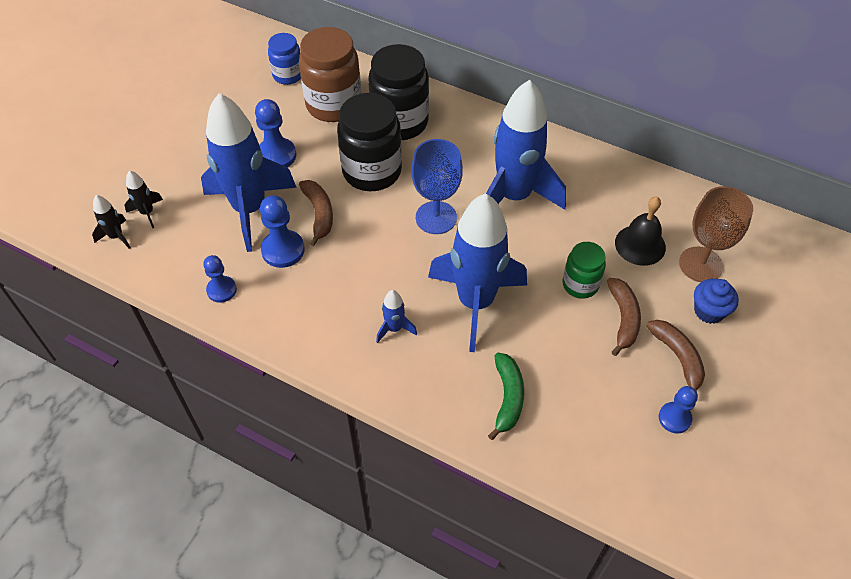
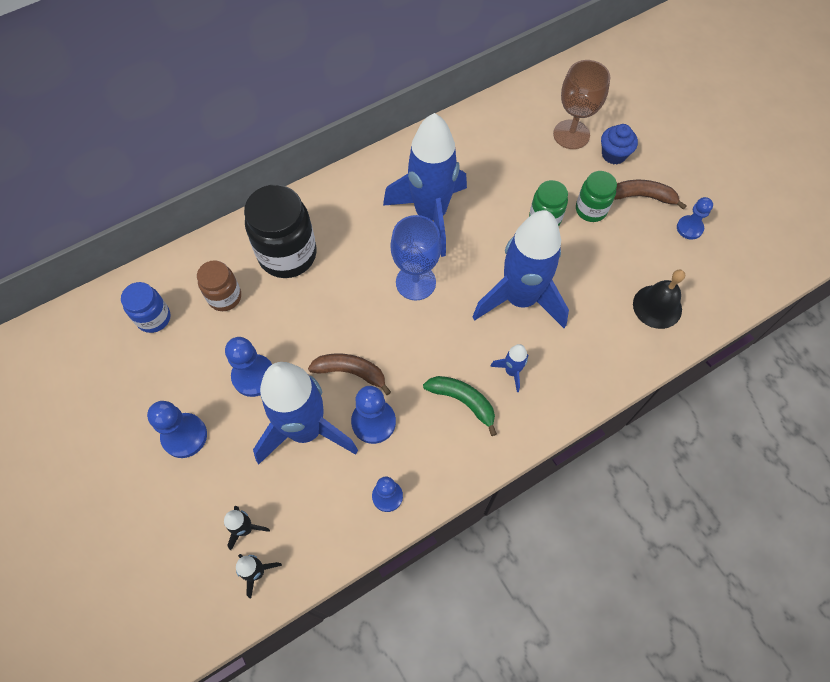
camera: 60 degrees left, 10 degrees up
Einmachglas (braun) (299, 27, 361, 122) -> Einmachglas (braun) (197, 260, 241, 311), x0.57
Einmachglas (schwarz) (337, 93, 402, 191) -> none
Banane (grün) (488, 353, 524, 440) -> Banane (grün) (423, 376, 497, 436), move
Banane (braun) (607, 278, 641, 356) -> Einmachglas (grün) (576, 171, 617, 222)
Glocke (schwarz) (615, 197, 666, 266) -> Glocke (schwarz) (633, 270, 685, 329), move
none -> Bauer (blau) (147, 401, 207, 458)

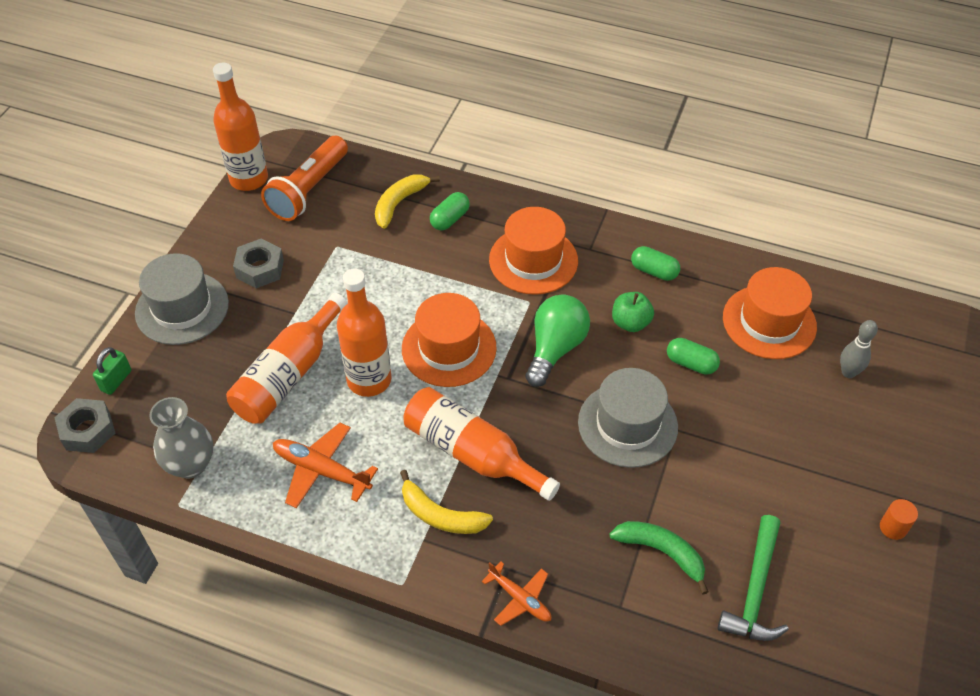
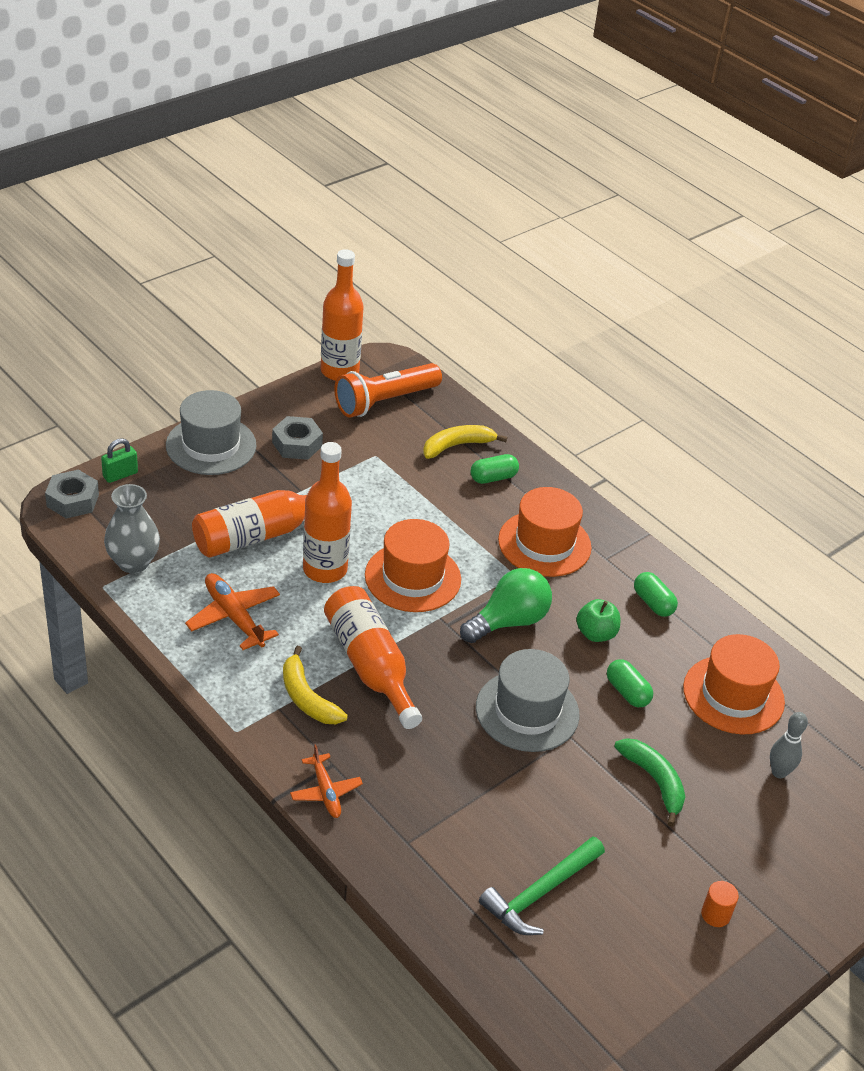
camera: 25 degrees right, 10 degrees down
Banane (grün) (609, 521, 708, 595) -> Banane (grün) (614, 738, 685, 826), move

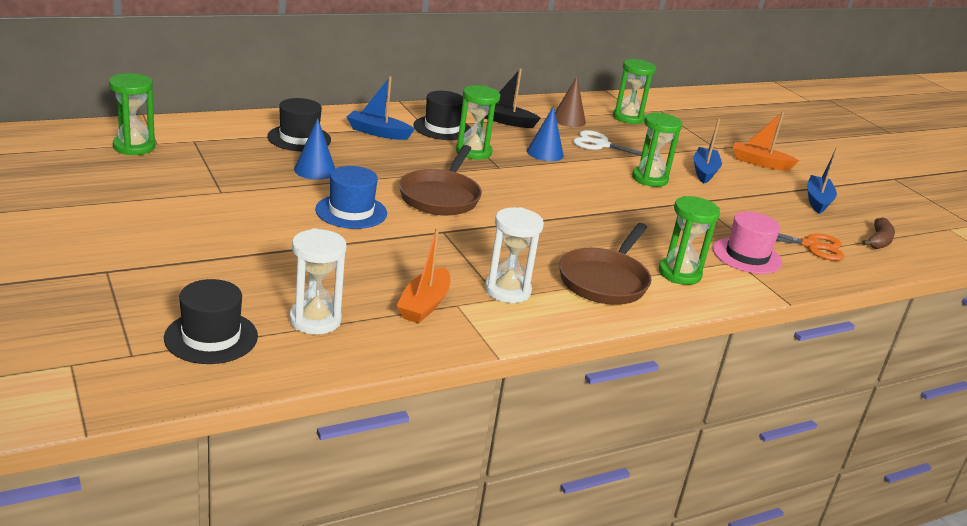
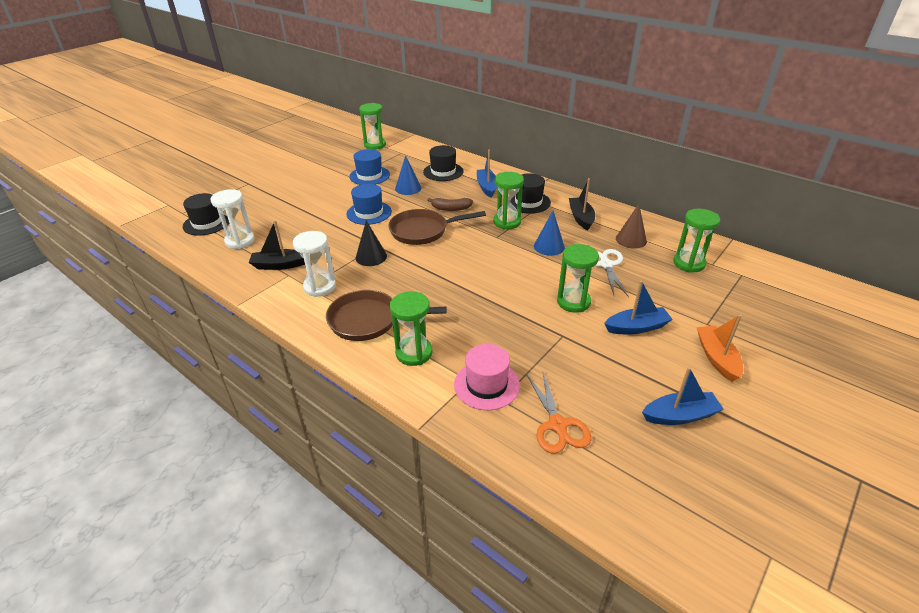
camera: 70 degrees right, 10 degrees up
Boot (orange) (396, 228, 450, 324) -> Boot (schwarz) (249, 220, 305, 270)
Banane (braun) (862, 218, 895, 249) -> Banane (braun) (427, 198, 473, 211), move
none -> Hut (blau) (349, 149, 390, 185)
none -> Kegel (schwarz) (356, 220, 387, 266)

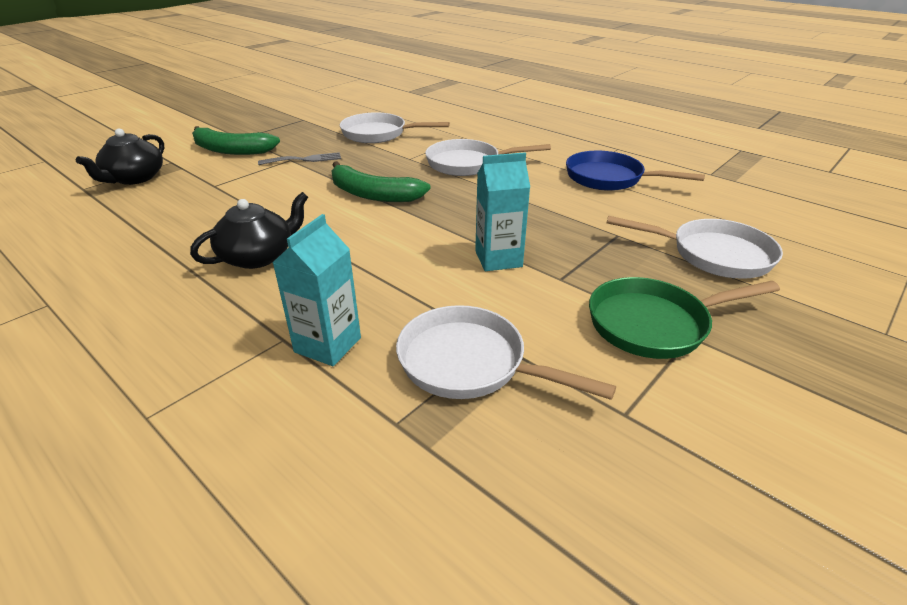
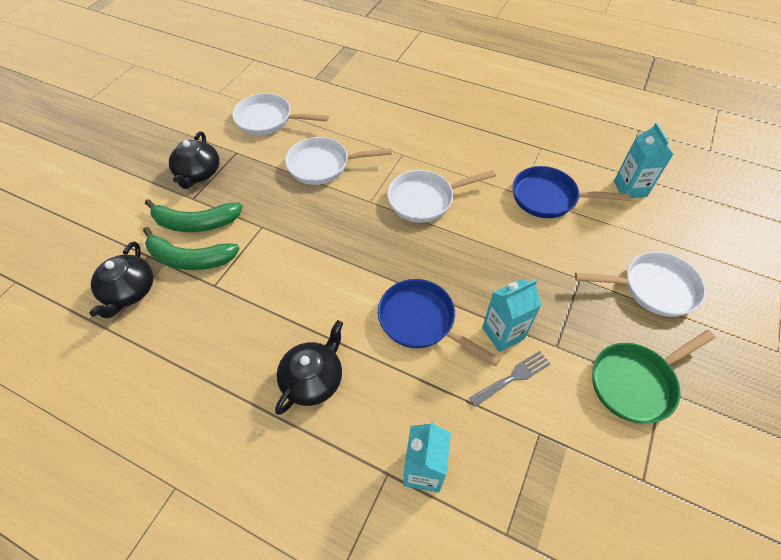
camera: 15 degrees left, 20 degrees up
Gabel (grau) (258, 152, 341, 165) -> Gabel (grau) (469, 351, 551, 407), move
Banane (grün) (331, 161, 431, 202) -> Banane (grün) (143, 227, 240, 270), move
Pfanne (weiß) (396, 305, 616, 400) -> Pfanne (weiß) (232, 93, 329, 135), move
none -> Teekanne (schwarz) (169, 131, 220, 189)
none -> Pfanne (blau) (378, 279, 501, 366)
none -> Getränkekarton (türkis) (614, 123, 674, 198)

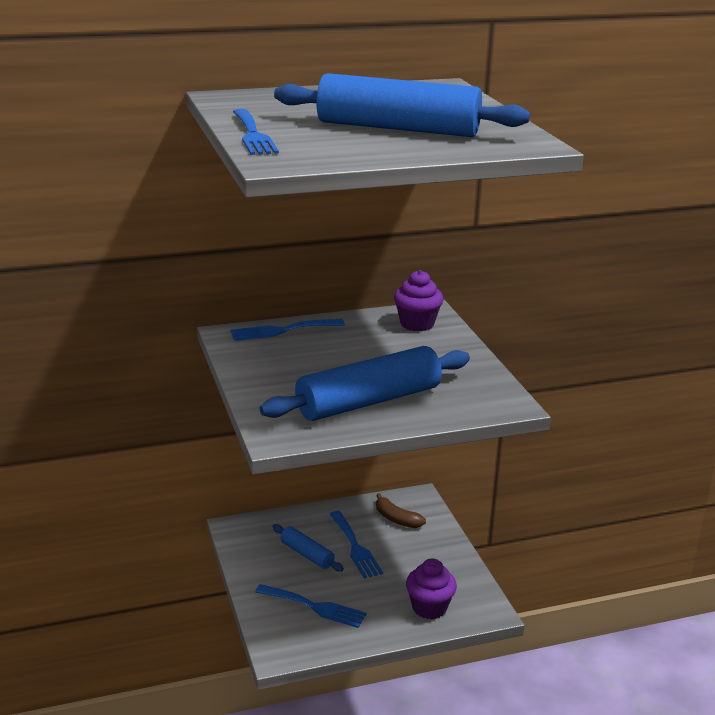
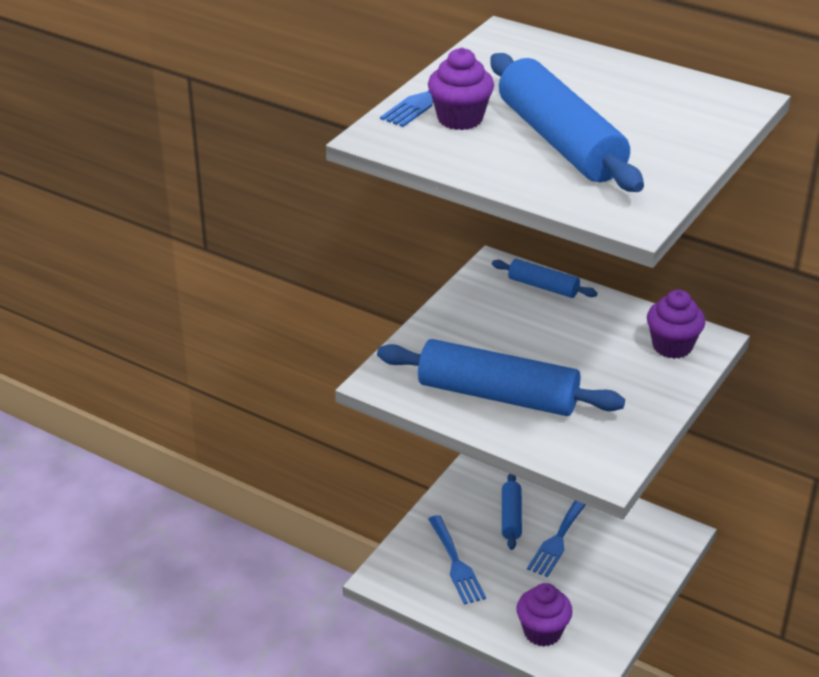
camera: 50 degrees right, 10 degrees up
Gabel (blau) (230, 319, 345, 341) -> Nudelholz (blau) (492, 259, 598, 298)
Banane (braun) (376, 493, 426, 528) -> none
none -> Muffin (lila) (428, 48, 494, 130)

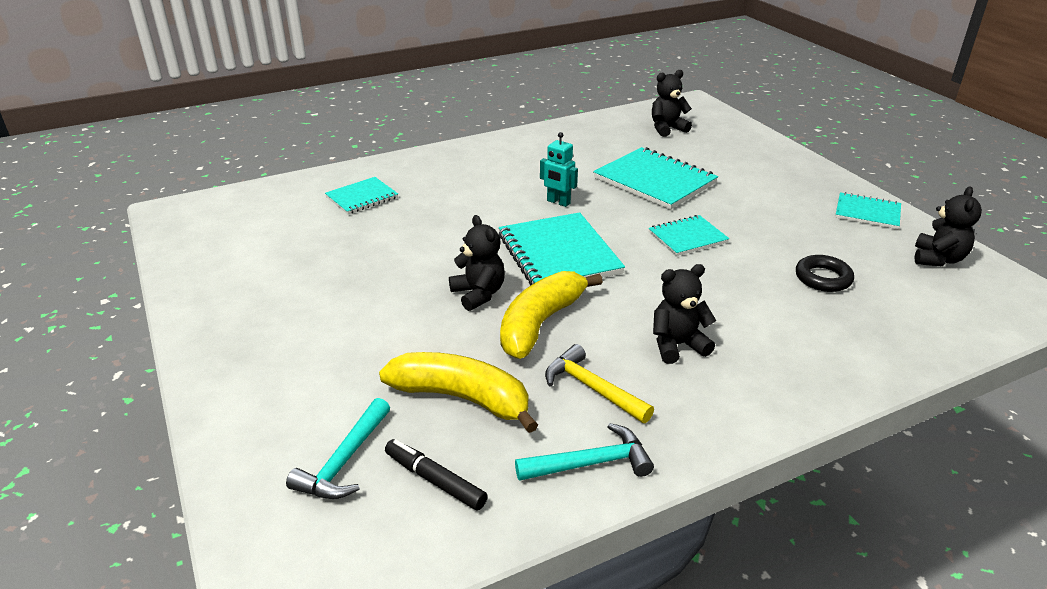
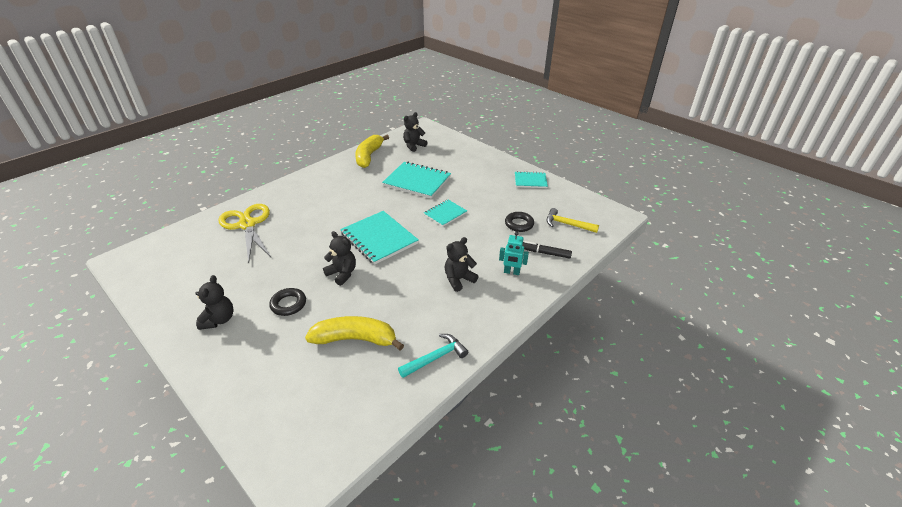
camera: 20 degrees left, 5 degrees up
Hammer (türkis) (286, 398, 390, 499) -> none
Notizbuch (türkis) (325, 177, 398, 214) -> Schere (gelb) (218, 204, 271, 263)
Filzstift (schwarz) (385, 439, 488, 511) -> Filzstift (schwarz) (523, 241, 572, 259), move
Banane (gelb) (500, 271, 603, 359) -> Banane (gelb) (355, 135, 389, 168), move
Roboter (türkis) (540, 132, 578, 207) -> Roboter (türkis) (499, 232, 529, 275), move
Hammer (gelb) (545, 344, 654, 423) -> Hammer (gelb) (547, 208, 599, 233), move
Teddybär (schwarz) (914, 186, 982, 266) -> Teddybär (schwarz) (195, 275, 234, 330), move
none -> Ring (schwarz) (269, 288, 306, 316)

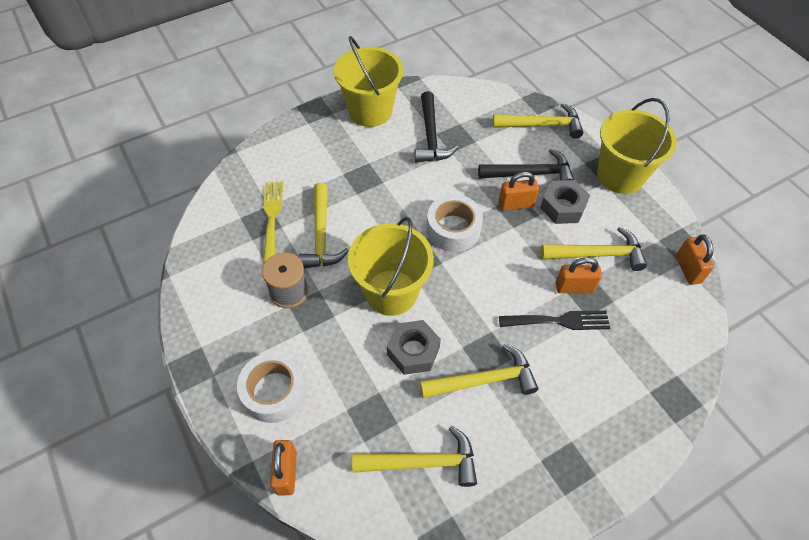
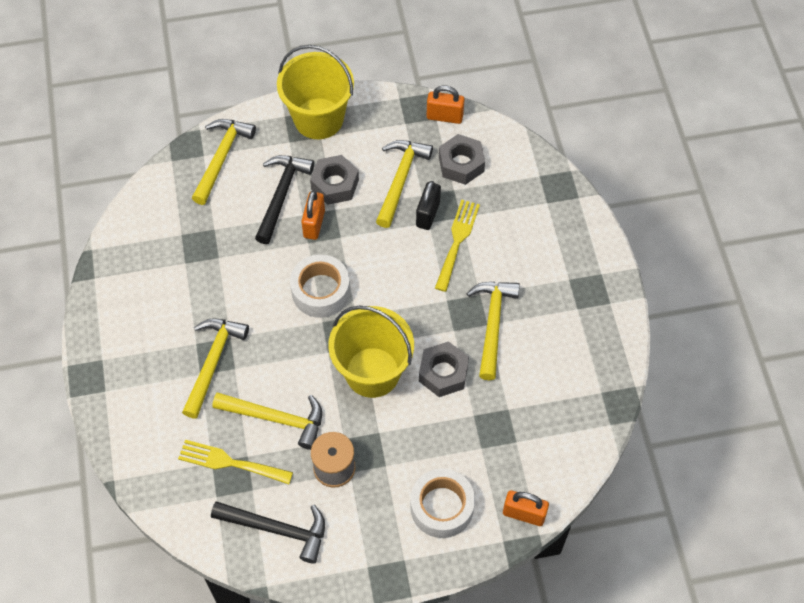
camera: 70 degrees left, 5 degrees up
Eimer (gelb) (334, 36, 403, 127) -> none
Hammer (gelb) (352, 426, 477, 487) -> Hammer (gelb) (182, 318, 249, 419), move
Hammer (schwarz) (415, 91, 458, 163) -> Hammer (schwarz) (211, 502, 325, 563), move
Gabel (schwarz) (499, 310, 610, 330) -> Gabel (gelb) (435, 200, 480, 292)
Vorhängeschloss (orange) (556, 258, 602, 293) -> Vorhängeschloss (schwarz) (416, 181, 441, 230)
none -> Sechskantmutter (grau) (439, 134, 485, 185)

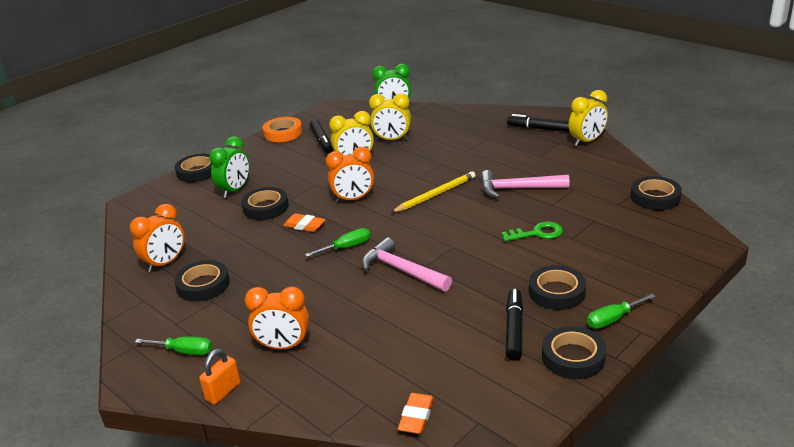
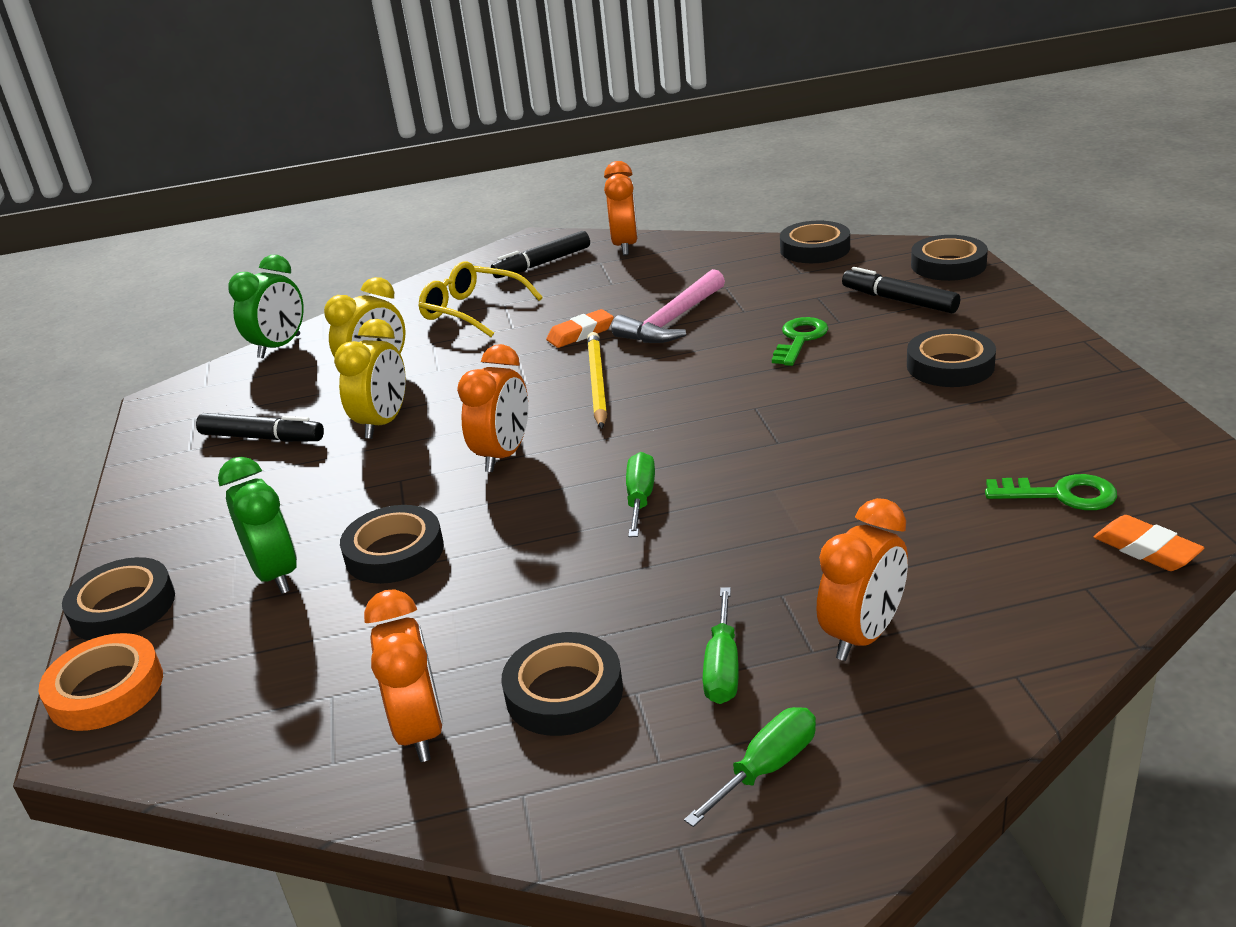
camera: 55 degrees left, 0 degrees up
Vorhängeschloss (orange) (199, 349, 240, 405) -> none
Klebeband (orange) (263, 117, 303, 142) -> Klebeband (orange) (38, 633, 163, 731), move
Radiergummi (orange) (283, 213, 326, 232) -> Radiergummi (orange) (546, 309, 614, 348), move
Hammer (rosa) (362, 237, 452, 291) -> none
Filzstift (schwarz) (506, 289, 523, 361) -> Filzstift (schwarz) (842, 267, 960, 313), move
Klebeband (schwarz) (542, 326, 606, 379) -> Klebeband (schwarz) (911, 235, 988, 281), move
Wecker (gelb) (569, 90, 608, 146) -> Wecker (orange) (604, 161, 638, 256)
Schraubenzieher (grün) (587, 294, 656, 329) -> Schraubenzieher (grün) (703, 587, 739, 704), move
none -> Brille (gelb) (418, 261, 543, 337)
none -> Schlüssel (grün) (985, 474, 1117, 510)

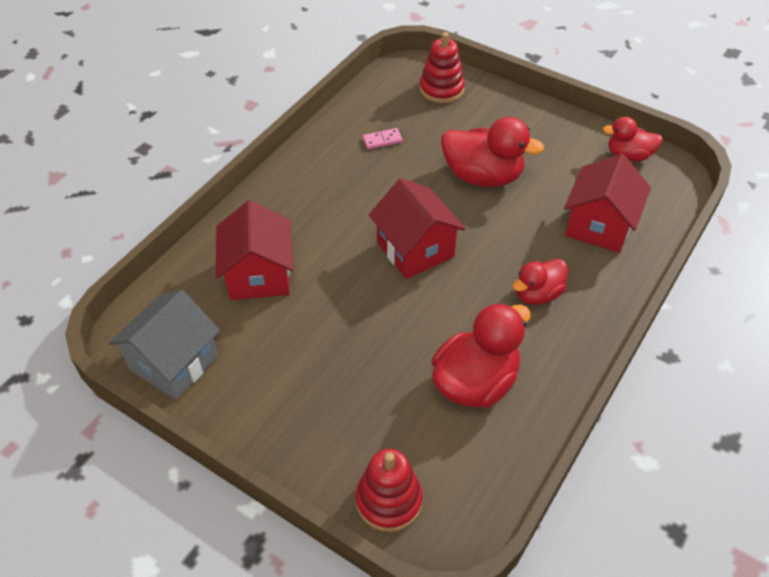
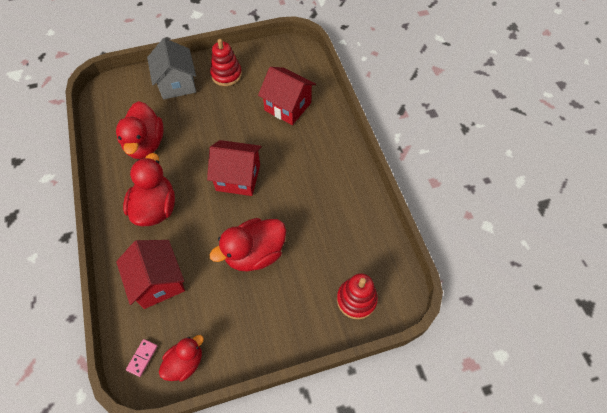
camera: 130 degrees right, 10 degrees up
Haus (grau) (109, 290, 220, 400) -> Haus (grau) (147, 38, 196, 100), move
Stapelspielzeug (rot) (356, 449, 423, 532) -> Stapelspielzeug (rot) (210, 39, 242, 86), move
Dominostein (rosa) (363, 128, 403, 149) -> Dominostein (rosa) (126, 339, 158, 377), move
Ente (rot) (513, 259, 568, 305) -> Ente (rot) (123, 153, 175, 227), x1.64

